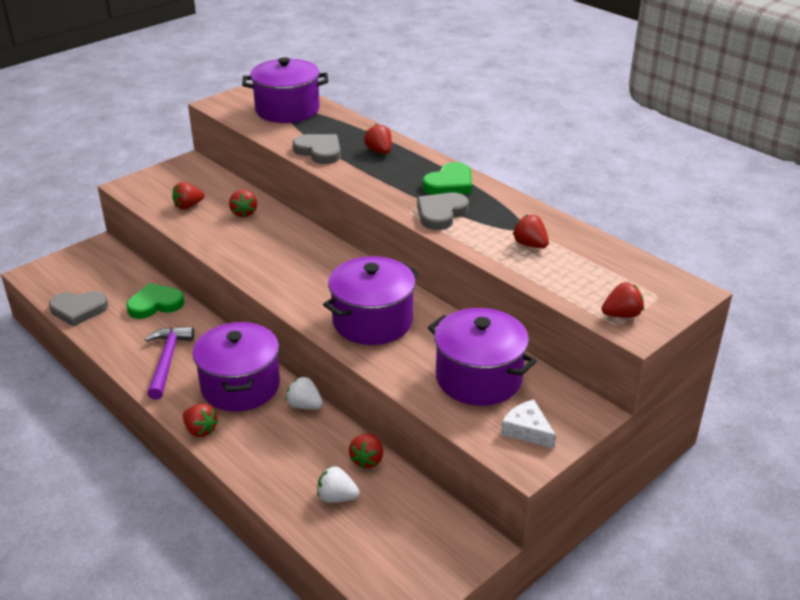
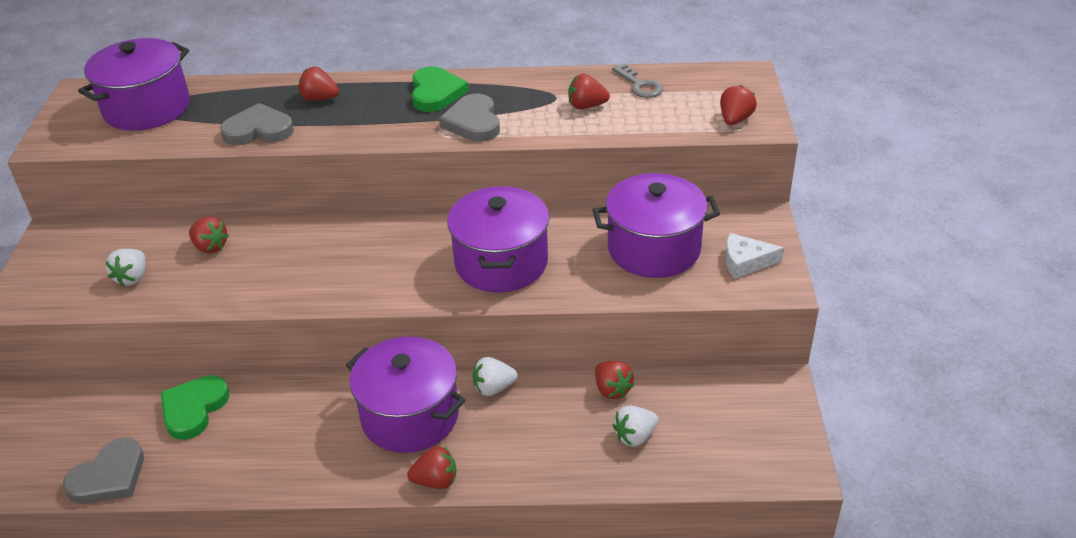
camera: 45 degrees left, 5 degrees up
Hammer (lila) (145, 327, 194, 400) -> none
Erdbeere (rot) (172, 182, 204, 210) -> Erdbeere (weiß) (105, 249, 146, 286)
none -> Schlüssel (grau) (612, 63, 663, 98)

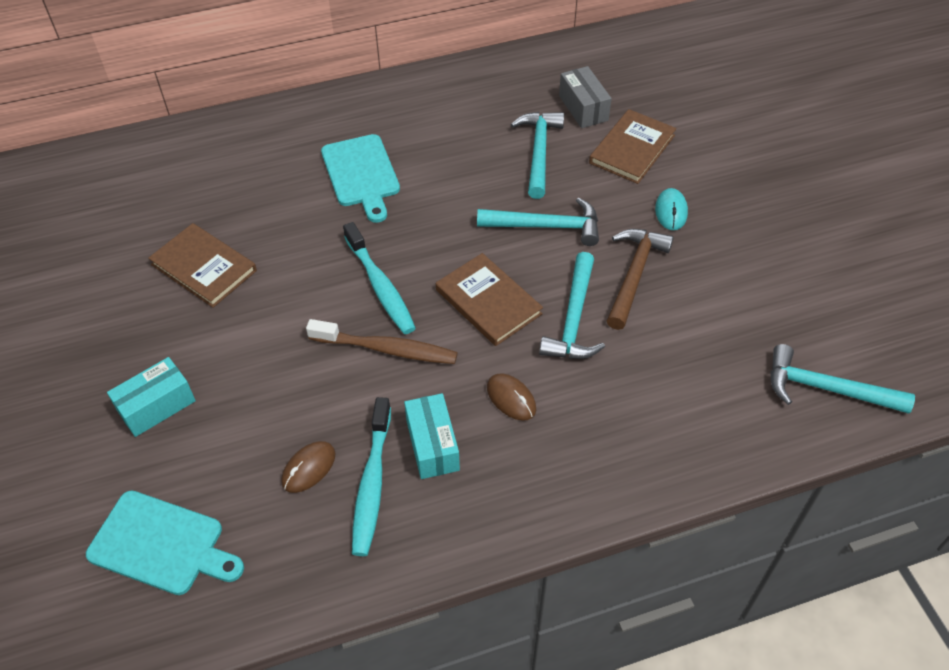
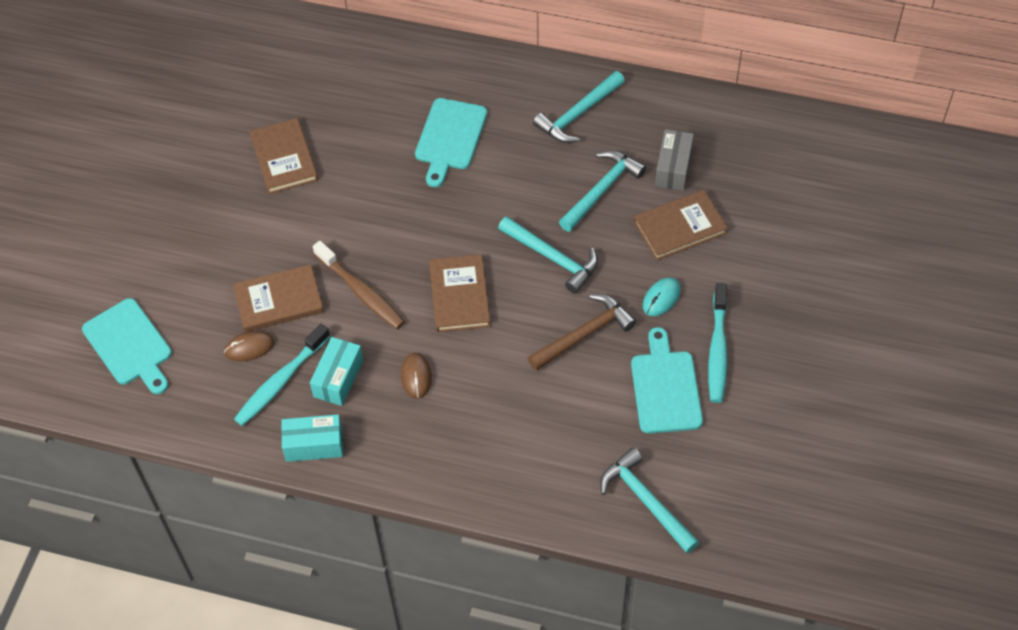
camera: 35 degrees right, 5 degrees up
Schachtel (türkis) (107, 357, 196, 437) -> Schachtel (türkis) (281, 414, 343, 462), move
Zahnbürste (türkis) (343, 222, 416, 334) -> Zahnbürste (türkis) (708, 283, 727, 403), move
Hammer (türkis) (539, 252, 605, 359) -> Hammer (türkis) (533, 71, 625, 143), move
none -> Buch (braun) (233, 264, 324, 332)
none -> Schneidebrett (türkis) (631, 327, 703, 434)

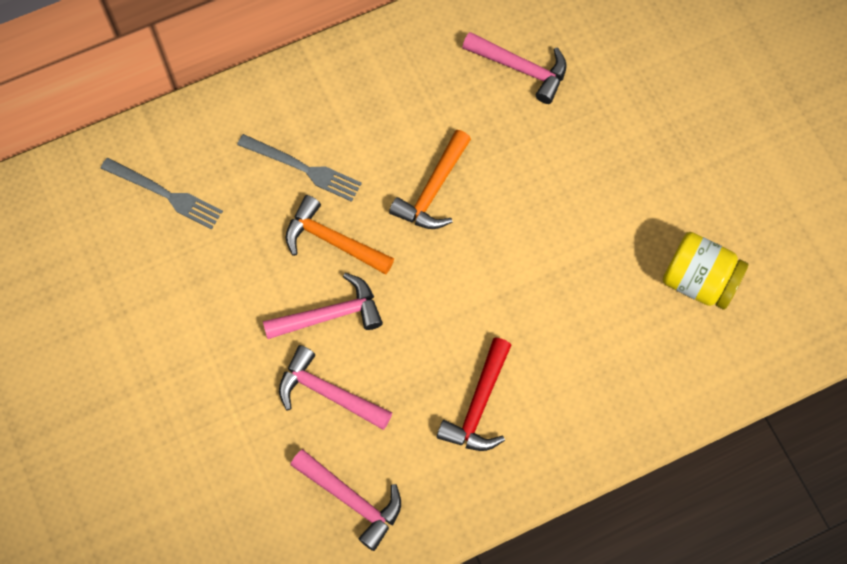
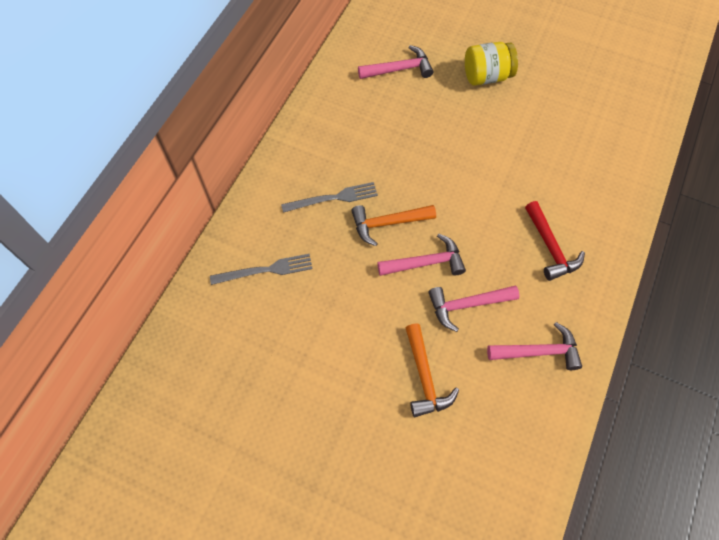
camera: 40 degrees left, 5 degrees down
Hammer (rosa) (263, 273, 383, 339) -> Hammer (rosa) (377, 234, 466, 276), 45 degrees clockwise
Hammer (orange) (389, 130, 471, 229) -> Hammer (orange) (406, 324, 459, 417), move
Einmachglas (gelb) (663, 232, 748, 310) -> Einmachglas (gelb) (465, 42, 518, 86), move

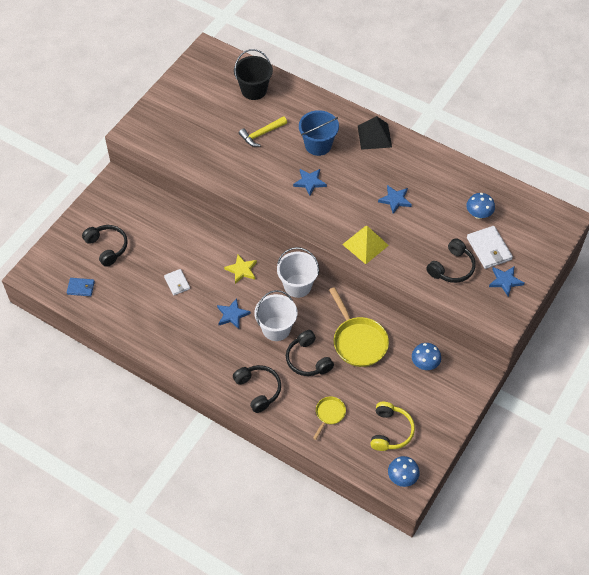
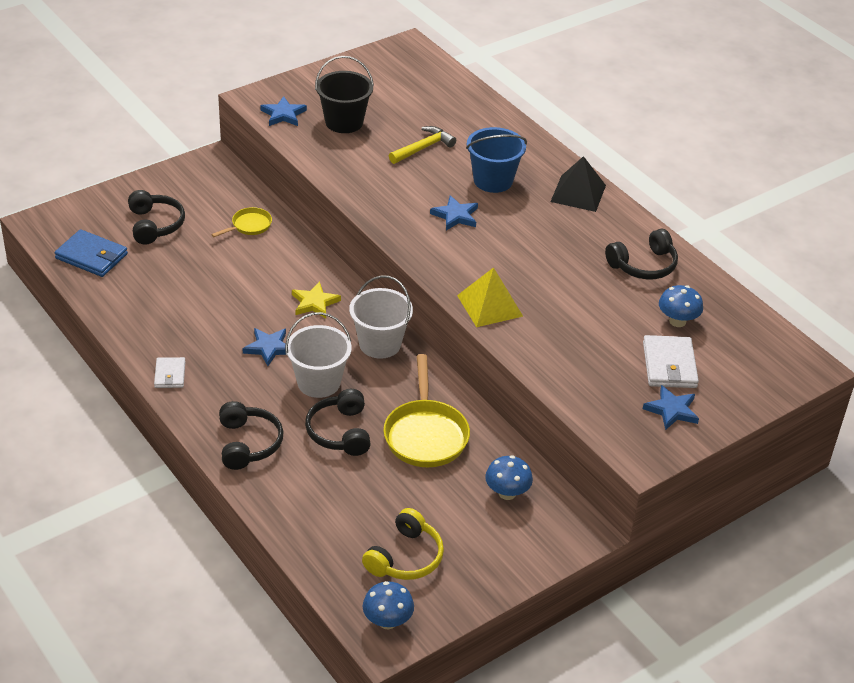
camera: 20 degrees right, 15 degrees down
Geldbörse (blau) (67, 278, 95, 296) -> Geldbörse (blau) (54, 229, 128, 277), x1.63
Geldbörse (weiß) (164, 269, 190, 295) -> Geldbörse (weiß) (154, 357, 186, 388), move
Eimer (schwarz) (234, 49, 273, 100) -> Eimer (schwarz) (315, 56, 374, 133), move
Hammer (gelb) (239, 116, 287, 147) -> Hammer (gelb) (389, 126, 456, 164), 150 degrees clockwise
Pfanne (gelb) (313, 396, 346, 440) -> Pfanne (gelb) (211, 207, 272, 237), move
Stern (blau) (378, 185, 412, 214) -> Stern (blau) (260, 96, 307, 126), move
Kopfhörer (schwarz) (426, 238, 476, 283) -> Kopfhörer (schwarz) (605, 229, 678, 279), move

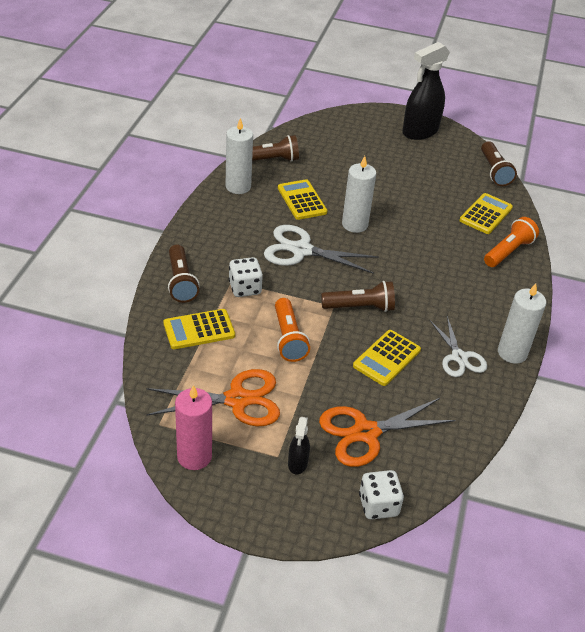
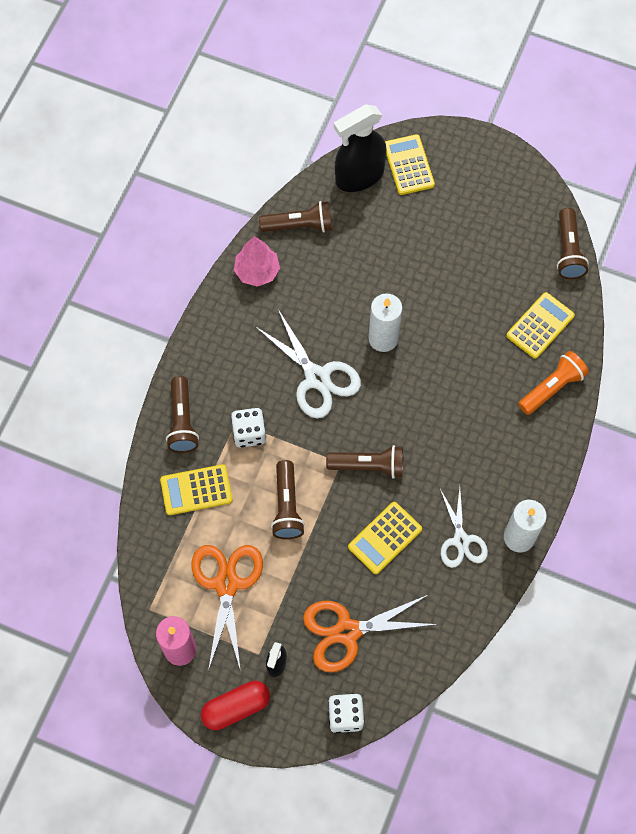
camera: 10 degrees right, 25 degrees up
Schere (orange) (146, 369, 280, 426) -> Schere (orange) (191, 545, 263, 671), 90 degrees counterclockwise
Kerze (weiß) (226, 118, 253, 194) -> Baum (rosa) (234, 236, 280, 287)
Schere (weiß) (264, 225, 379, 273) -> Schere (weiß) (255, 309, 361, 418), 150 degrees counterclockwise
Taschenlampe (orange) (275, 298, 310, 362) -> Taschenlampe (braun) (271, 460, 305, 539)
Taschenrechner (gelb) (278, 179, 328, 220) -> Taschenrechner (gelb) (385, 134, 435, 195), move
Sprühflasche (schwarz) (402, 42, 450, 140) -> Sprühflasche (schwarz) (334, 104, 387, 192), move
none -> Kapsel (rot) (201, 681, 270, 730)

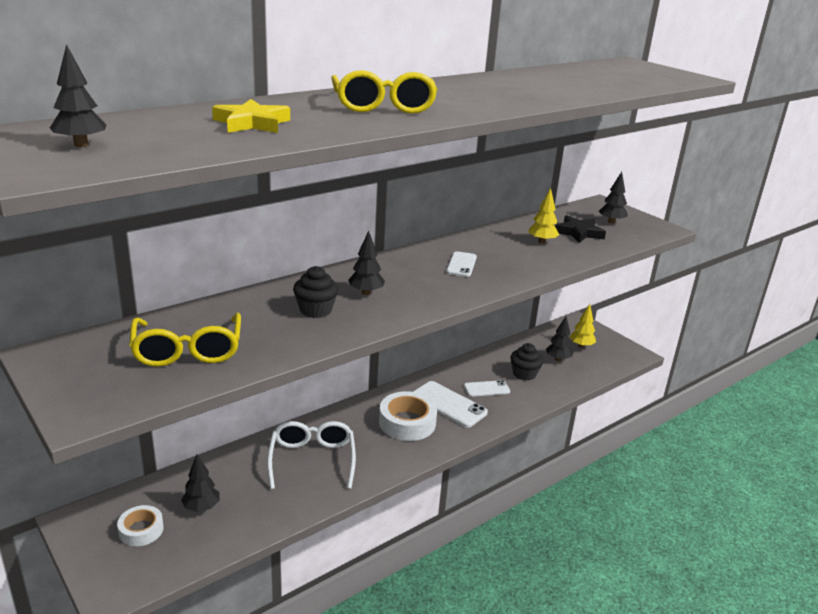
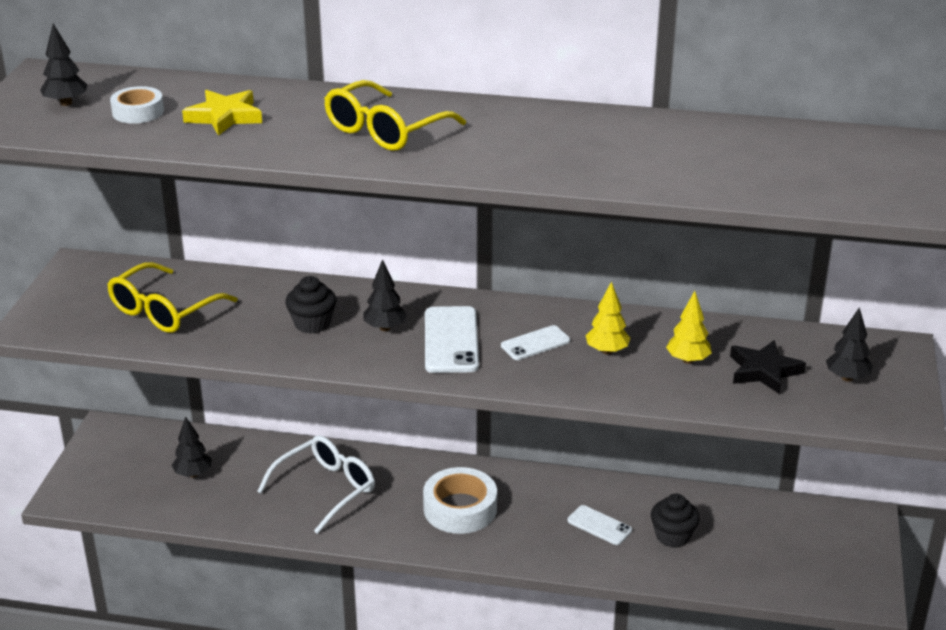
camera: 50 degrees right, 5 degrees up
Klebeband (weiß) (117, 505, 164, 547) -> Klebeband (weiß) (110, 86, 164, 124), move
Handy (weiß) (413, 381, 488, 428) -> Handy (weiß) (425, 306, 479, 373), move
Baum (schwarz) (546, 317, 573, 361) -> none
Baum (gelb) (570, 304, 596, 348) -> Baum (gelb) (586, 281, 630, 355), move

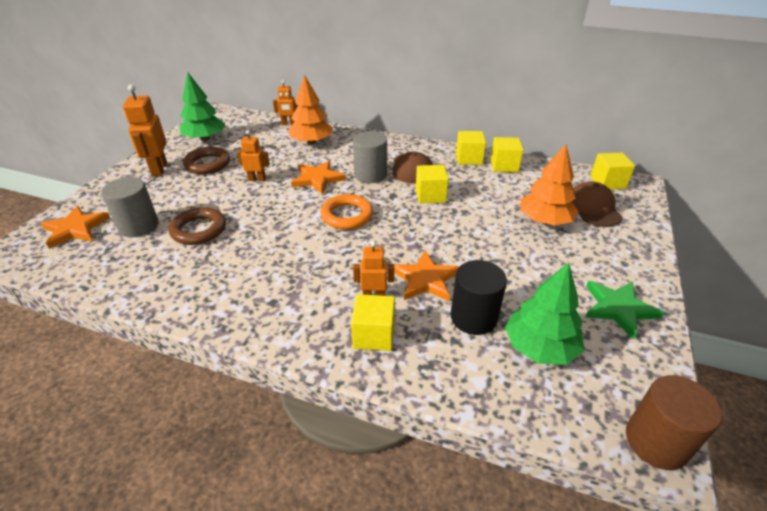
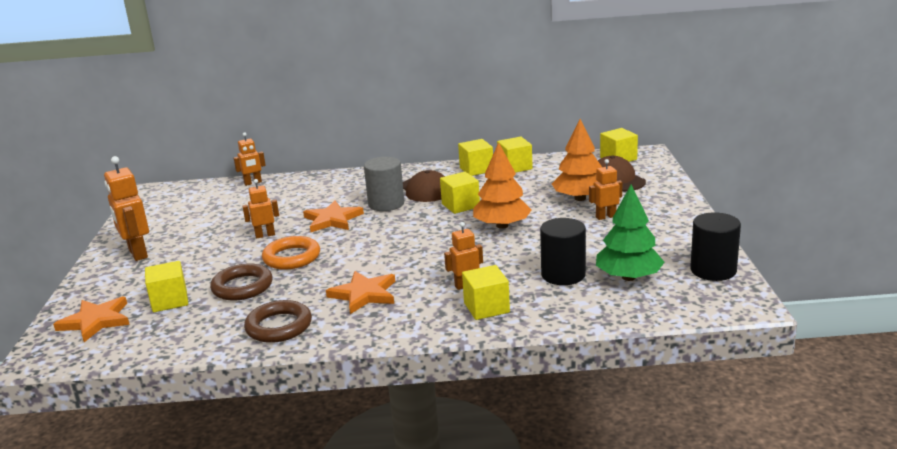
camera: 20 degrees left, 15 degrees down
Vollzylinder (grau) (101, 177, 159, 237) -> Kubus (gelb) (145, 261, 188, 312)
Baum (grün) (180, 72, 225, 141) -> none
Ring (braun) (183, 147, 230, 174) -> Ring (braun) (244, 300, 312, 343), move
Baum (orange) (288, 75, 333, 144) -> Baum (orange) (473, 142, 532, 229), move
Ring (orange) (320, 194, 373, 230) -> Ring (orange) (262, 236, 320, 270), move
Stern (orange) (394, 251, 459, 301) -> Stern (orange) (326, 271, 396, 314), move
Stern (grün) (585, 281, 664, 339) -> none
Vollzylinder (braun) (626, 375, 722, 470) -> none
none -> Roboter (orange) (589, 159, 622, 220)
none -> Vollzylinder (schwarz) (690, 212, 741, 281)

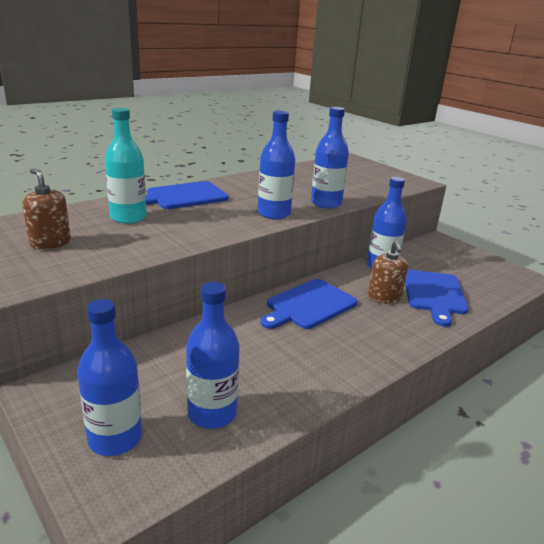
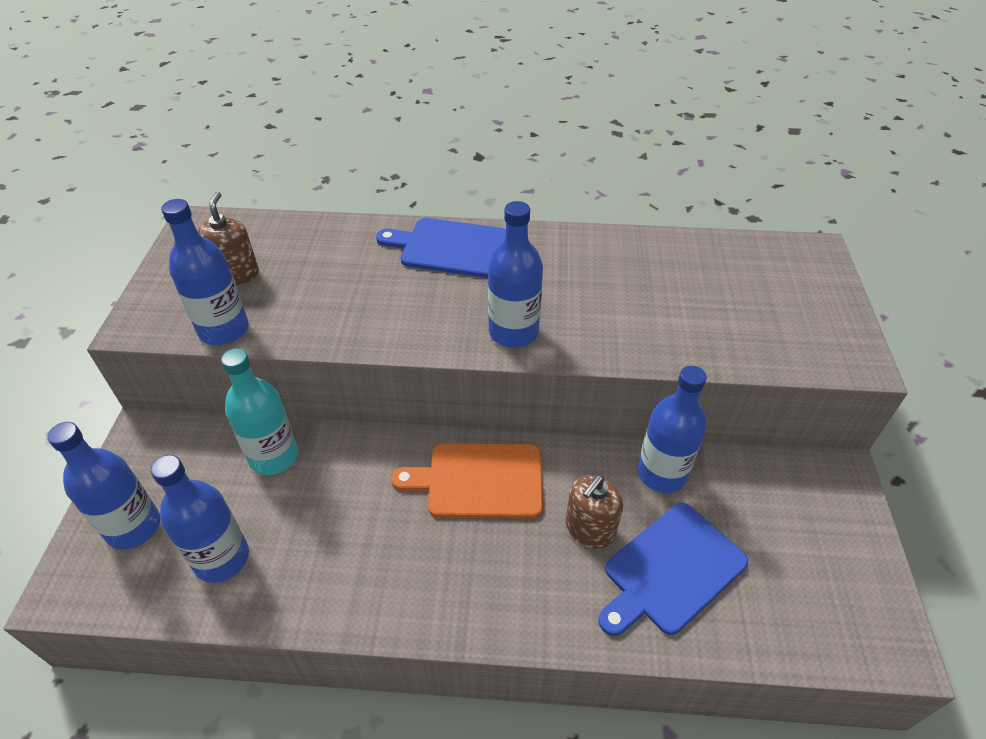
camera: 45 degrees right, 20 degrees up
Flasche (türkis) (105, 108, 147, 224) -> Flasche (türkis) (221, 348, 298, 475), move
Schneidebrett (blau) (261, 279, 358, 329) -> Schneidebrett (orange) (391, 443, 543, 519)
Flasche (blau) (311, 107, 349, 209) -> Flasche (blau) (161, 199, 249, 345), move

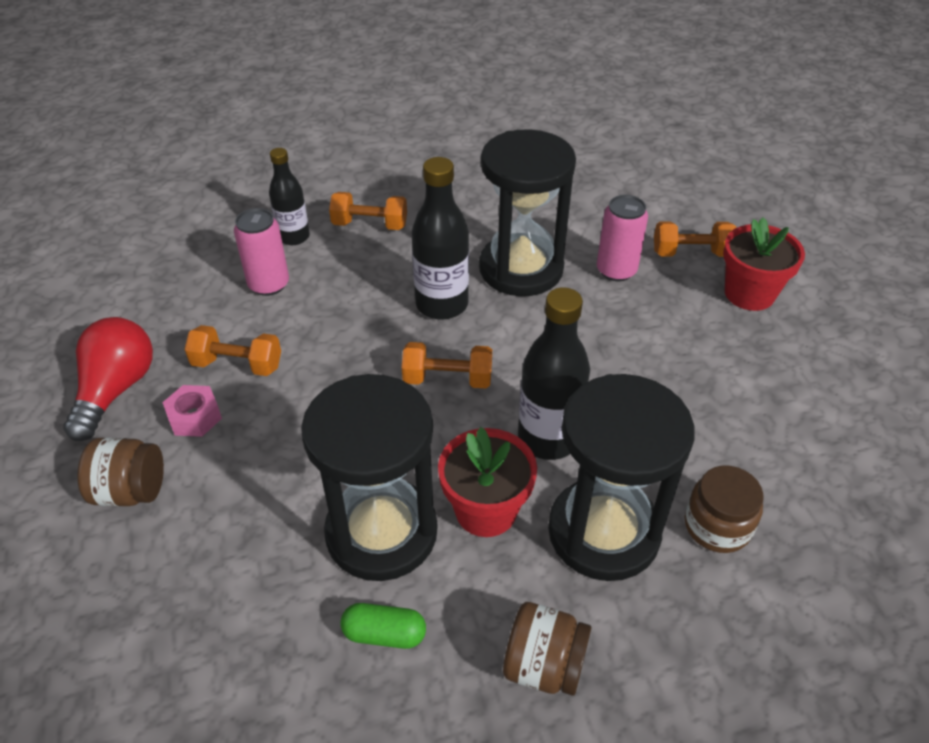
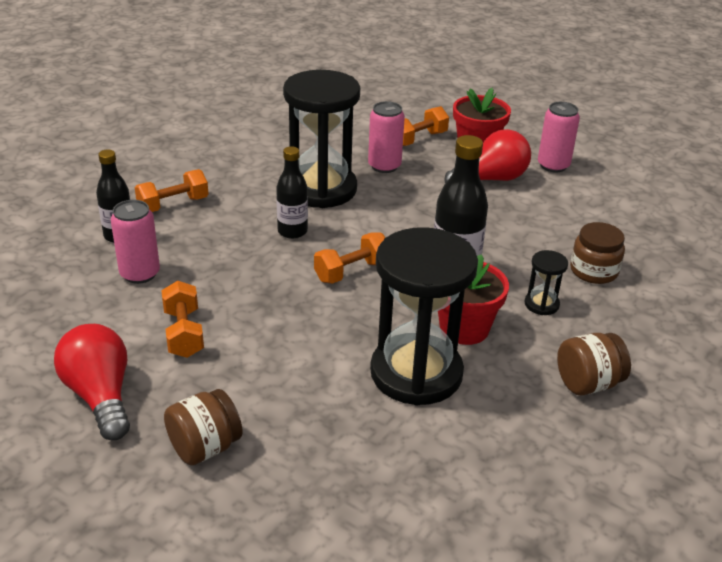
camera: 40 degrees left, 10 degrees down
Sechskantmutter (rosa) (162, 385, 222, 437) -> none
Hantel (orange) (185, 325, 281, 376) -> Hantel (orange) (161, 281, 204, 358), 75 degrees counterclockwise
Kapsel (grün) (340, 603, 426, 649) -> none
Flasche (schwarz) (412, 157, 469, 320) -> Flasche (schwarz) (276, 146, 308, 239), x0.65
Sanduhr (schwarz) (548, 374, 695, 581) -> Sanduhr (schwarz) (524, 250, 568, 315), x0.41
none -> Glühbirne (rot) (444, 129, 531, 183)
none -> Dose (rosa) (538, 102, 580, 172)

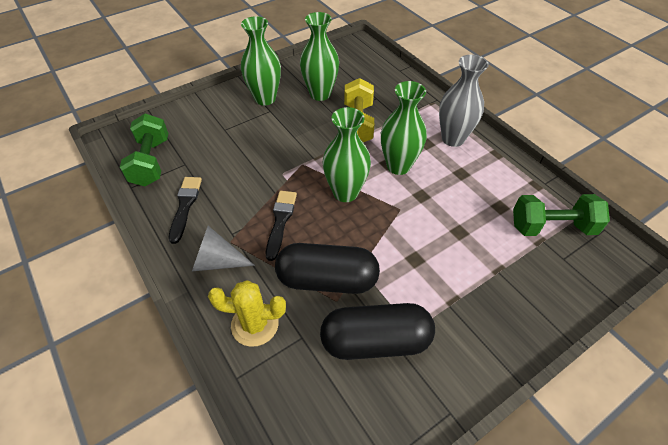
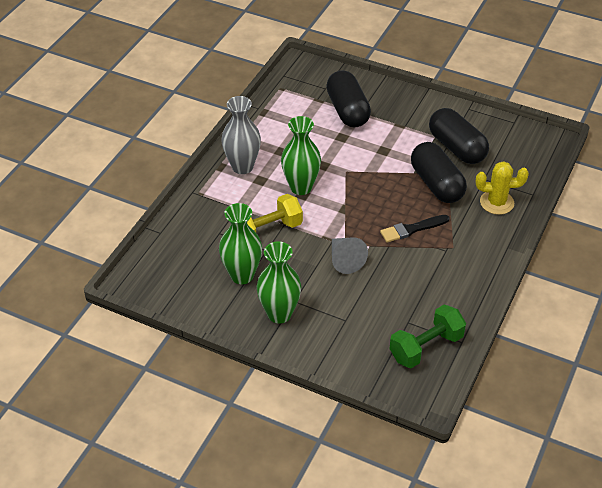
camera: 120 degrees left, 5 degrees down
Pinsel (schwarz) (169, 177, 202, 244) -> none
Kegel (grau) (192, 226, 255, 271) -> Kegel (grau) (332, 237, 368, 274), move
Kaktus (gelb) (208, 280, 286, 347) -> Kaktus (gelb) (476, 161, 529, 215), 60 degrees counterclockwise
Vase (grün) (322, 107, 371, 202) -> none
Hantel (grün) (513, 194, 610, 236) -> none
none -> Kapsel (schwarz) (326, 70, 371, 127)

